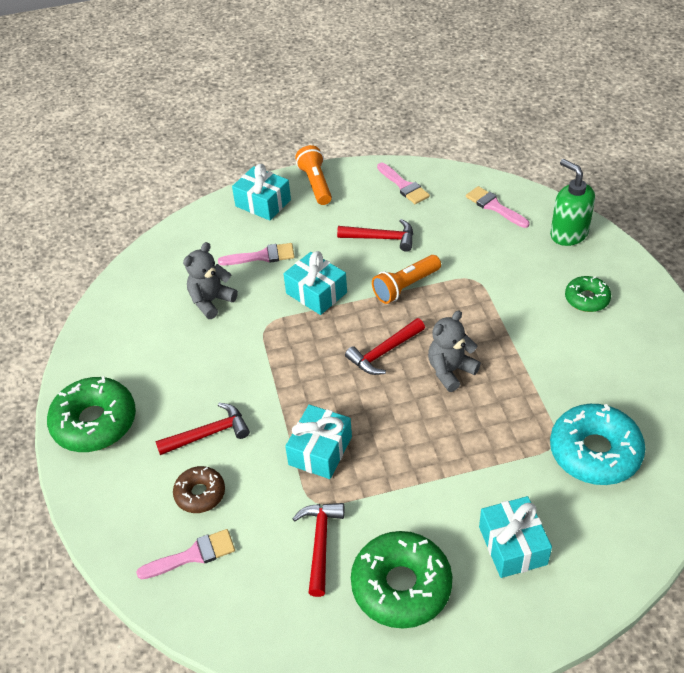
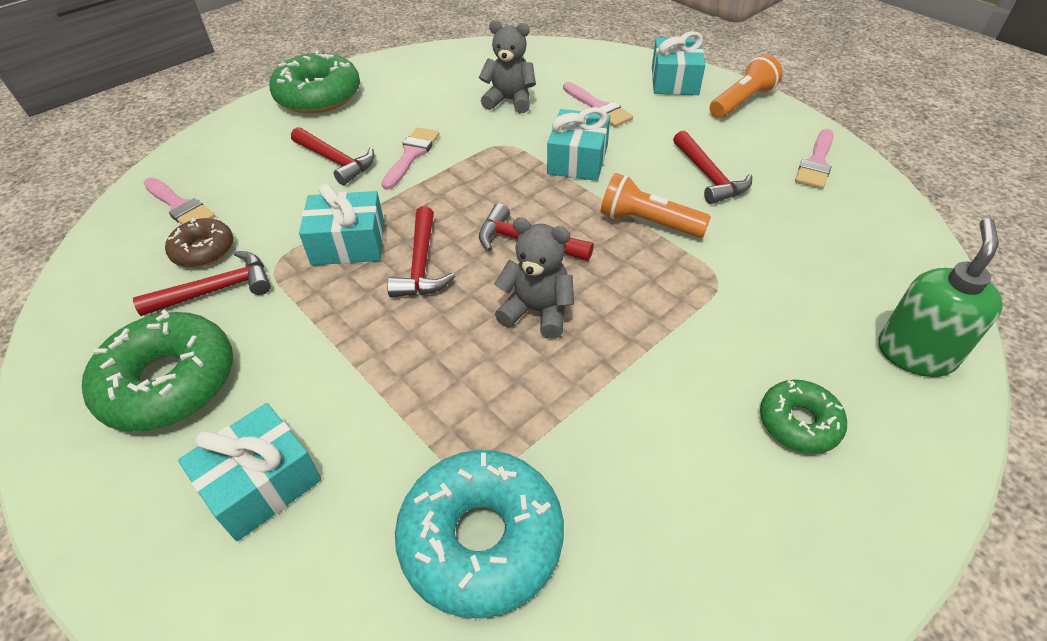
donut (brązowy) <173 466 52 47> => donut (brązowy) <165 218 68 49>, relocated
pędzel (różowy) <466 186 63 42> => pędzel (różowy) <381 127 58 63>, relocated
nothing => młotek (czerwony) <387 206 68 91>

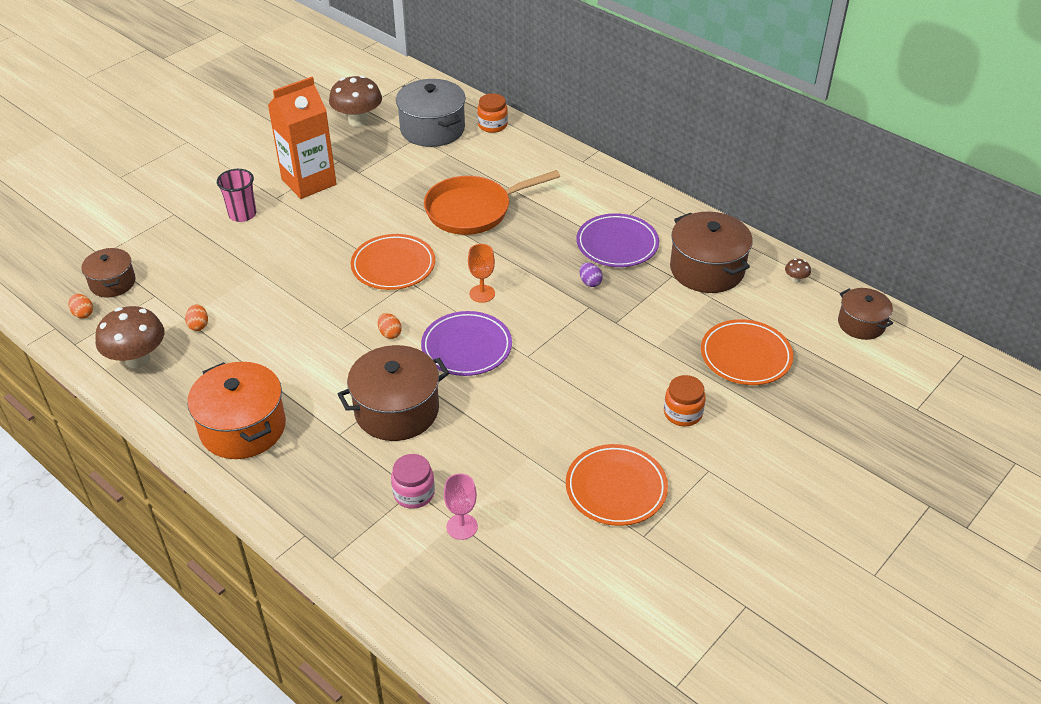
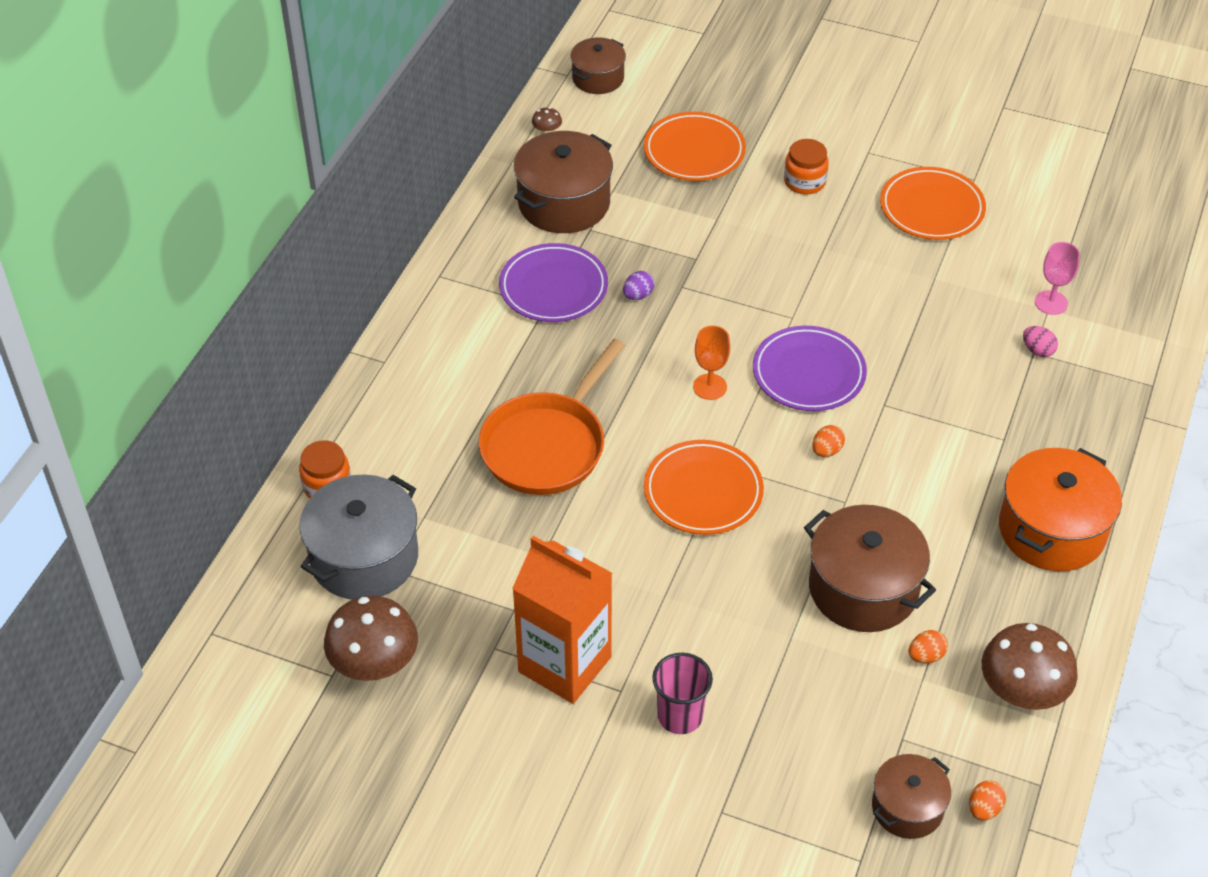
patelnia (pomarańczowy) <424 170 136 65> => patelnia (pomarańczowy) <479 339 146 156>, 75 degrees clockwise
garnek (brązowy) <338 345 111 96> => garnek (brązowy) <804 505 132 127>, relocated
słoik (różowy) <391 454 44 55> => jajko (różowy) <1023 326 35 31>

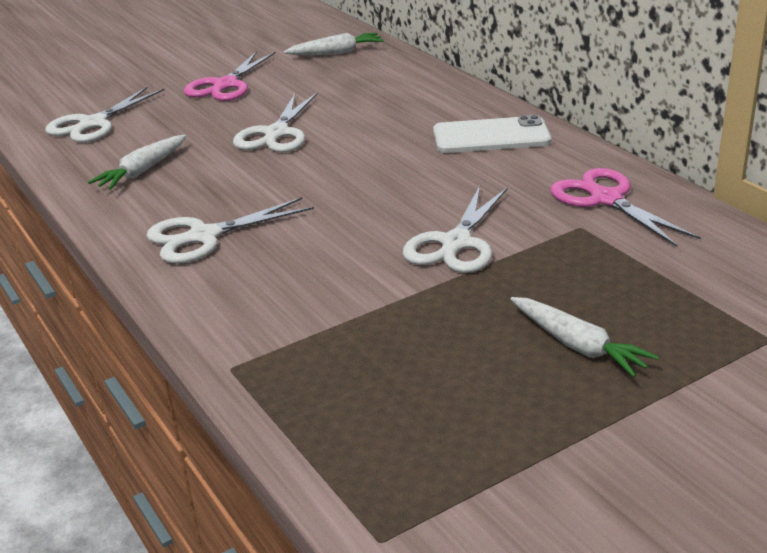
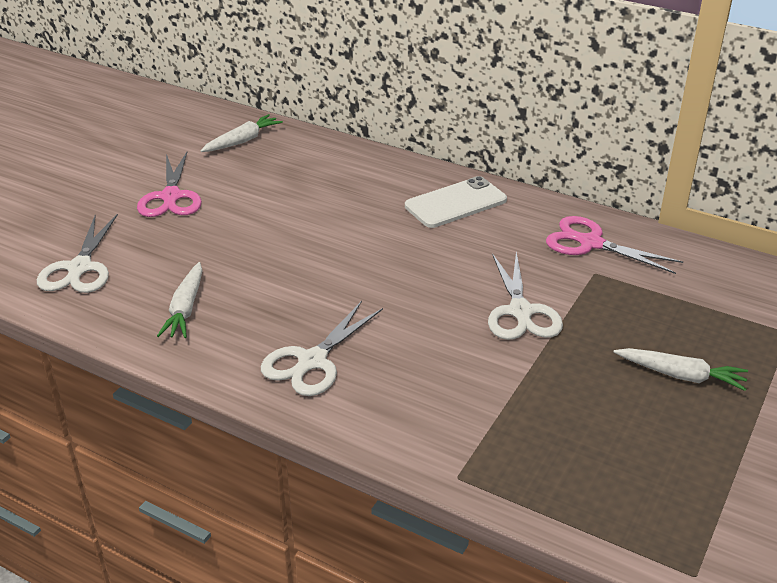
nożyczki (biały) <233 92 85 60> => nothing

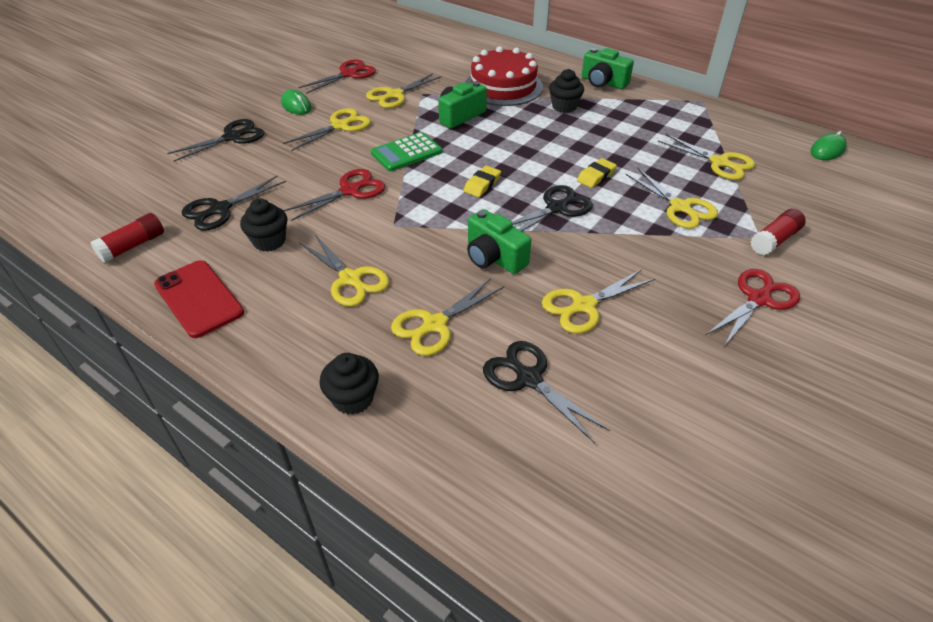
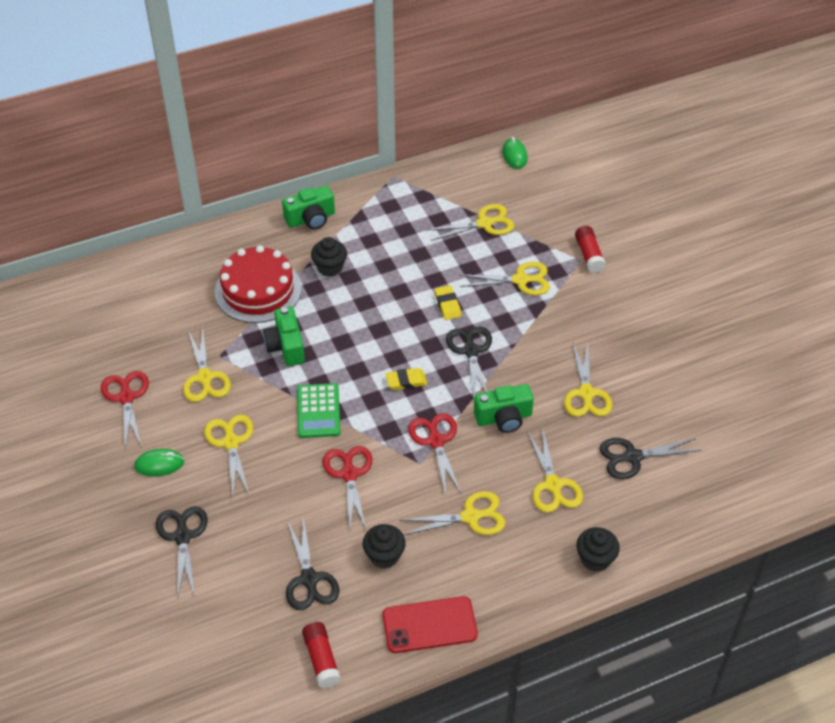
gumka do mazania (żółty) <463 165 38 32> => gumka do mazania (żółty) <386 368 41 22>, 75 degrees counterclockwise
nożyczki (czerwony) <706 269 94 78> => nożyczki (czerwony) <408 413 54 83>, relocated

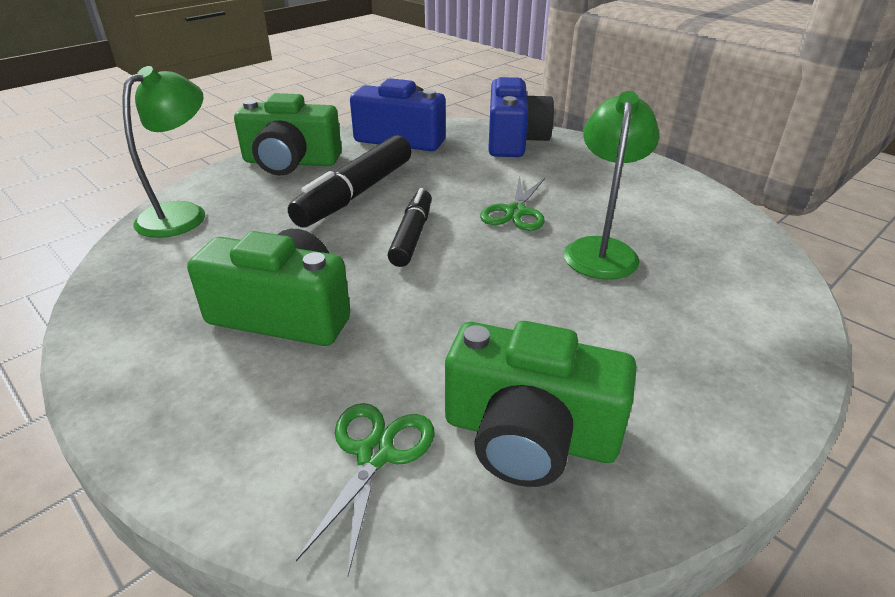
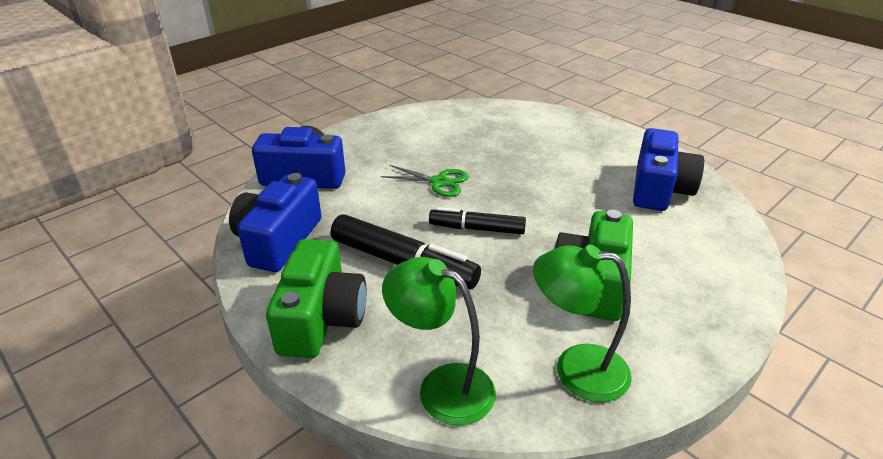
lampka (zielony) <564 91 95 189> => lampka (zielony) <533 244 98 158>, relocated
aparat fotograficzny (zielony) <445 321 192 166> => aparat fotograficzny (niebieski) <633 128 71 83>
nożyczki (zielony) <296 403 138 172> => nothing

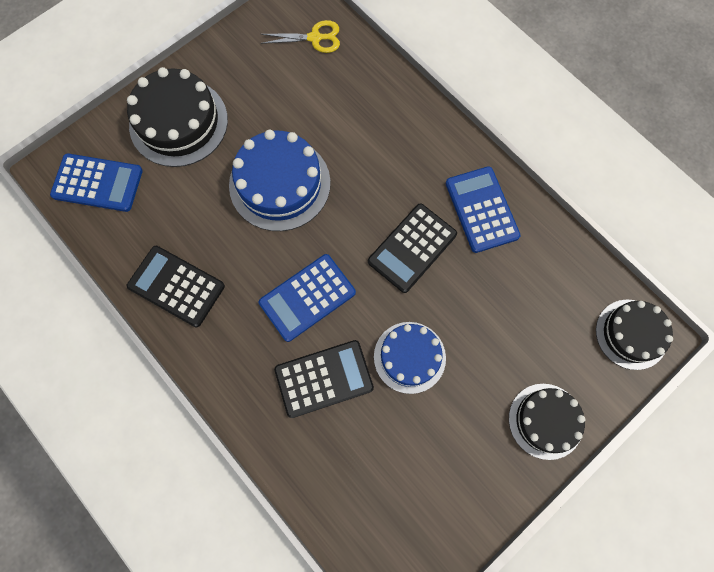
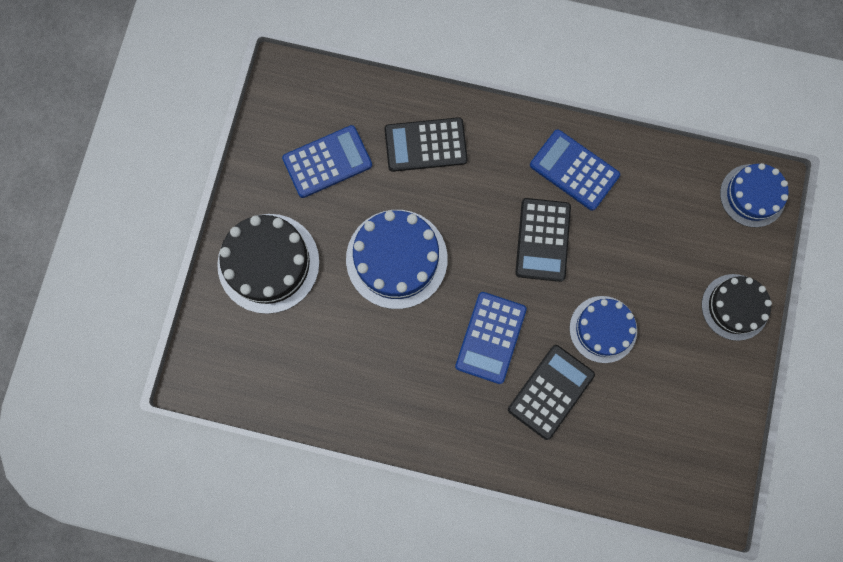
kalkulator (niebieski) <50 153 93 59> => kalkulator (niebieski) <282 125 90 73>, relocated
kalkulator (czarny) <127 246 98 81> => kalkulator (czarny) <384 117 84 55>, relocated
tort (czarny) <596 299 77 71> => tort (niebieski) <720 163 68 64>
nożyczki (żółty) <261 20 79 33> => nothing

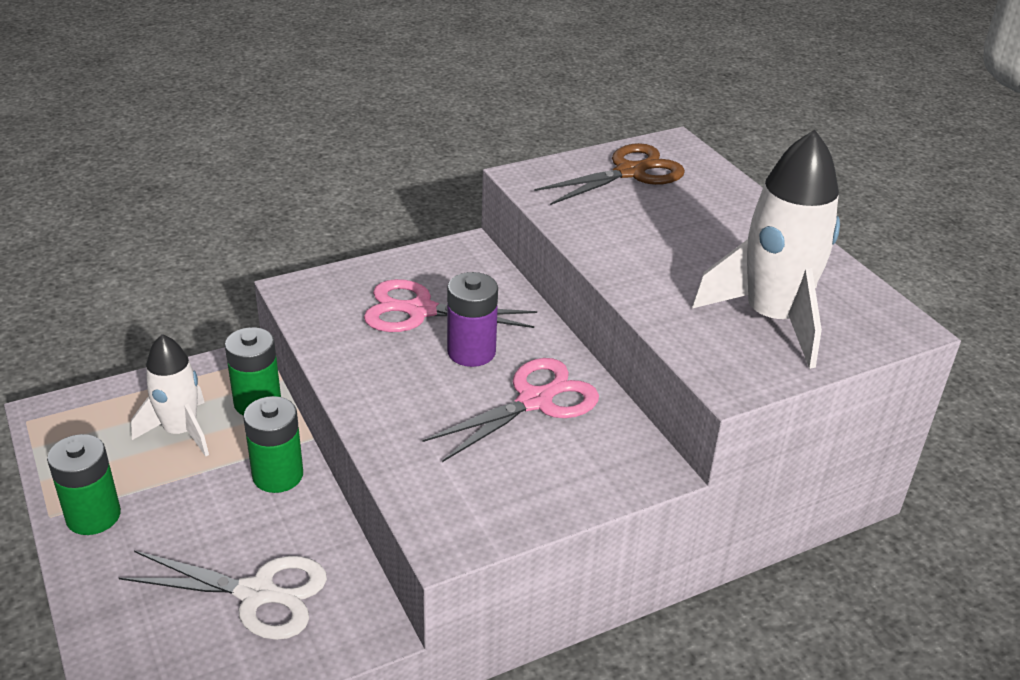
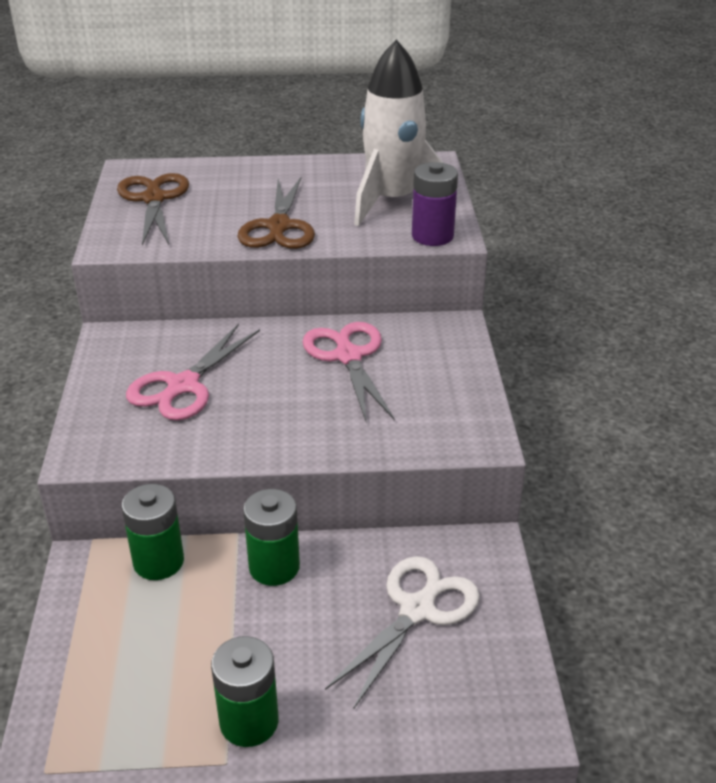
nothing => nożyczki (brązowy) <238 177 77 72>
bateria (fioletowy) <447 272 51 95> => bateria (fioletowy) <412 162 46 84>, relocated
rakieta (biały) <131 334 78 123> => nothing

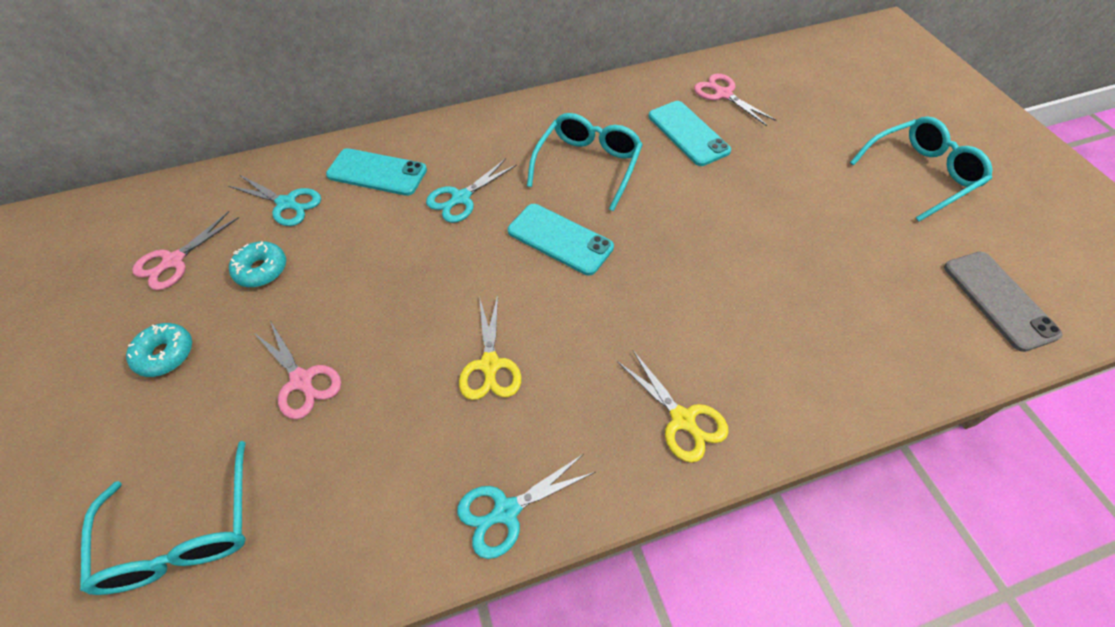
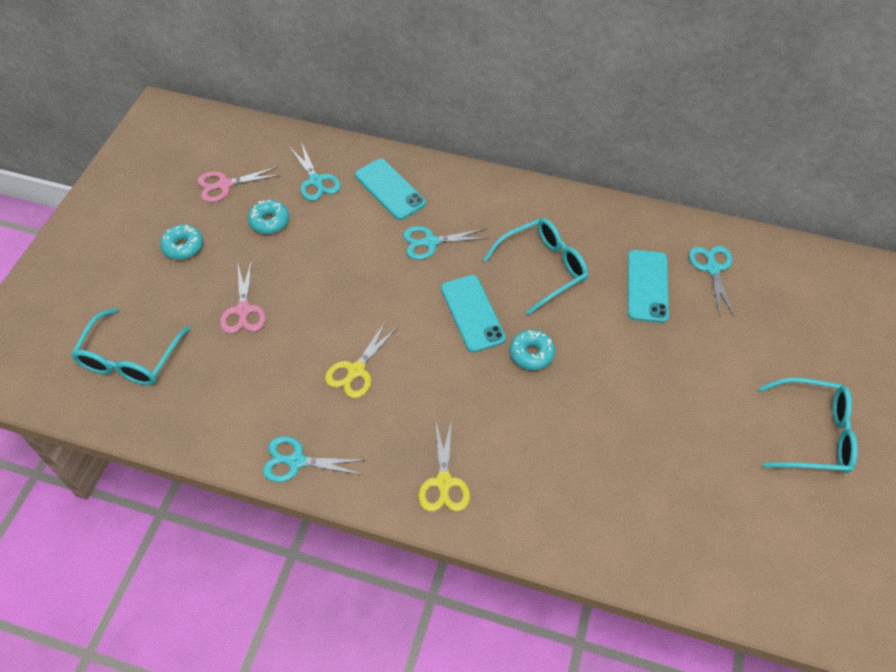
nothing => donut (turkusowy) <510 330 45 40>
nożyczki (różowy) <694 74 82 52> => nożyczki (turkusowy) <689 246 45 71>
telefon (szary) <944 252 119 100> => nothing

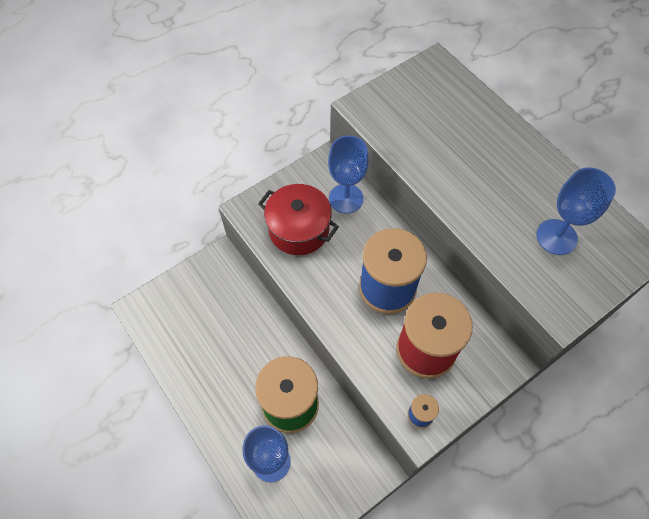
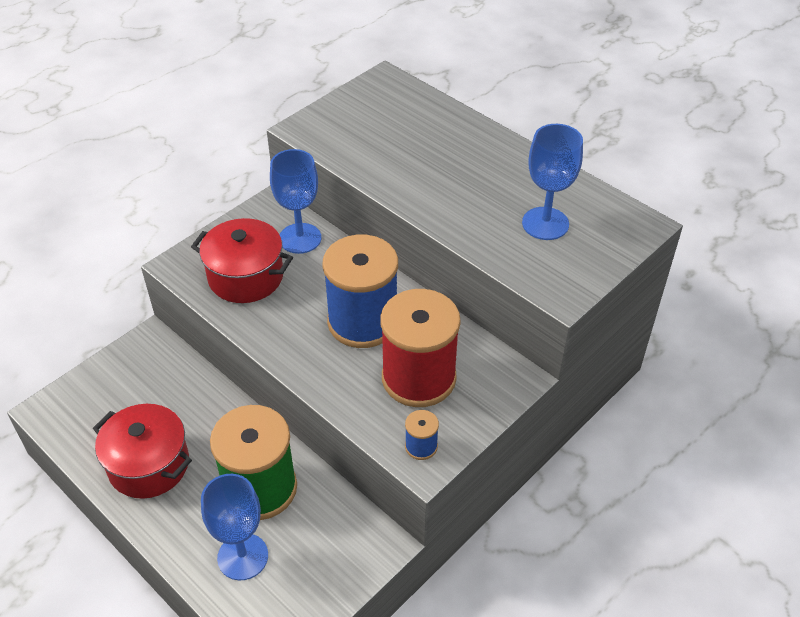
nothing => garnek (czerwony) <93 404 99 95>

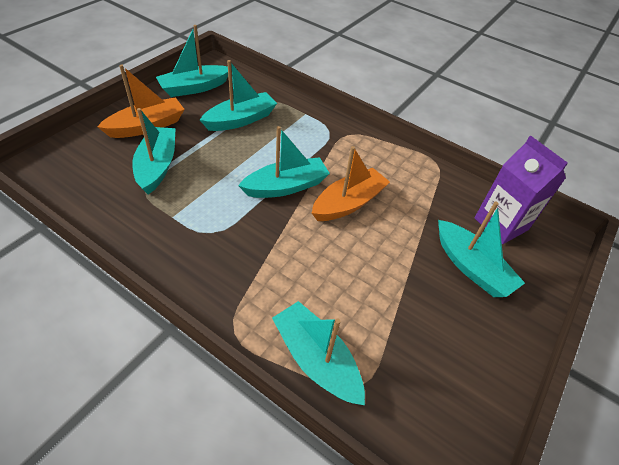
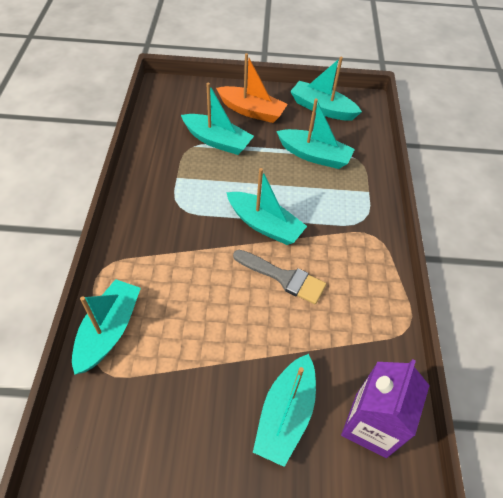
łódka (turkusowy) <132 108 44 86> => łódka (turkusowy) <181 83 73 72>, 60 degrees clockwise
łódka (pomarańczowy) <312 146 78 75> => pędzel (szary) <233 250 93 54>

